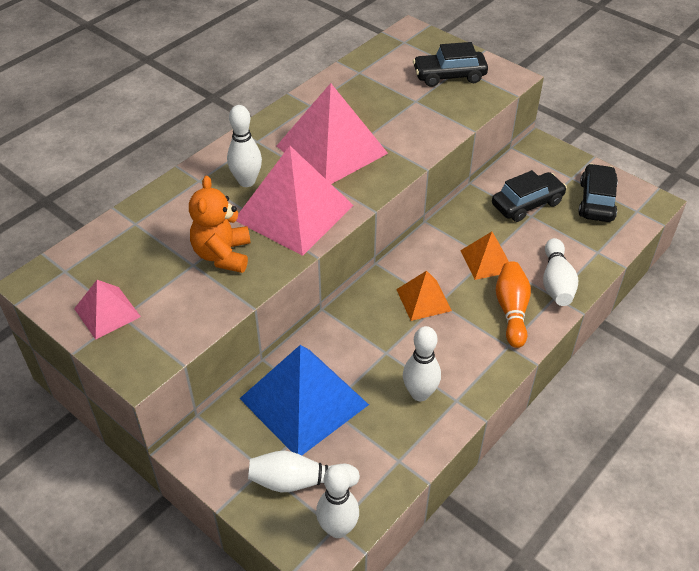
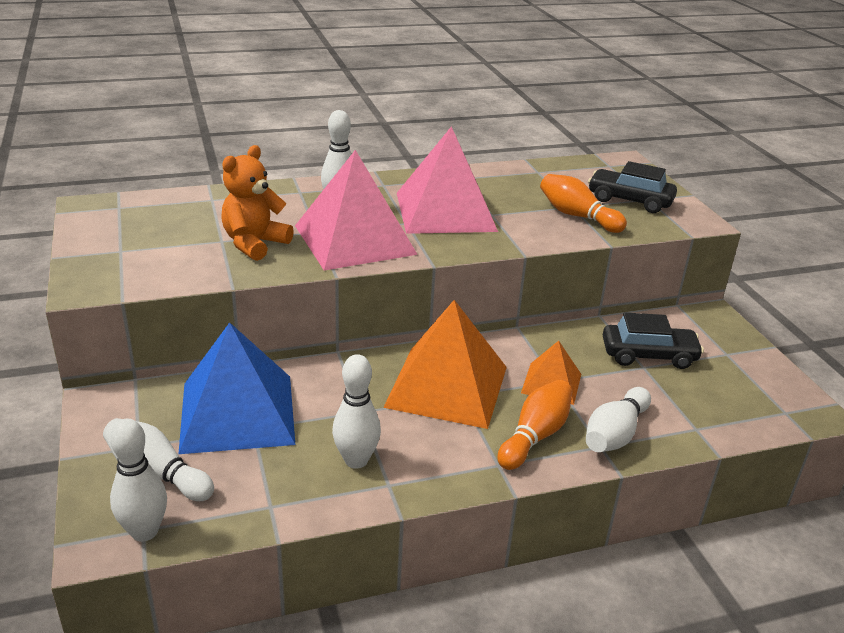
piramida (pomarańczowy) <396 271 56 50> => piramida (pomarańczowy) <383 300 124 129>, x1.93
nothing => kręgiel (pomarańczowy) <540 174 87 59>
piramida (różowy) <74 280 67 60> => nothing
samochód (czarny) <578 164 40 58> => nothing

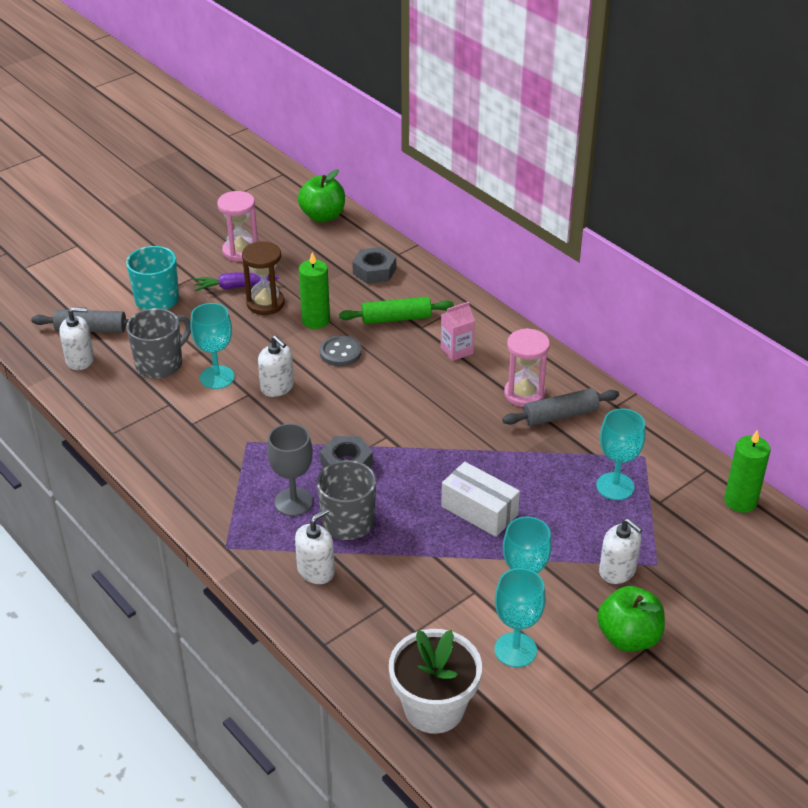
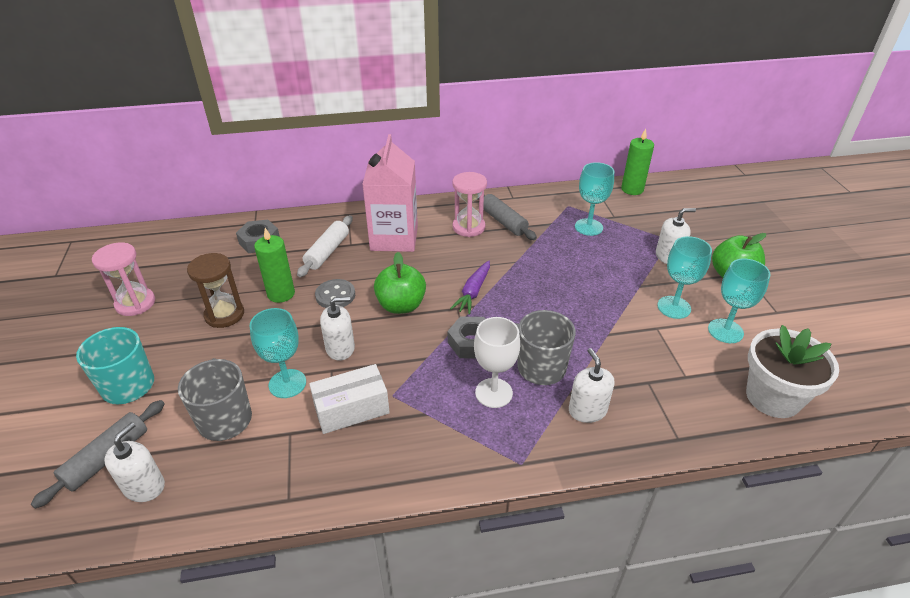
wałek do ciasta (zielony) <339 297 115 27> => wałek do ciasta (biały) <297 215 56 62>
pudełko (biały) <441 462 79 75> => pudełko (biały) <309 364 81 70>, relocated
karton mleka (różowy) <441 302 34 59> => karton mleka (różowy) <362 134 56 118>, x2.12
jabłko (zielony) <298 169 47 53> => jabłko (zielony) <374 252 52 62>, relocated
marchewka (fioletowy) <194 272 85 19> => marchewka (fioletowy) <450 260 40 54>, relocated
kielich (szary) <267 424 46 92> => kielich (biały) <474 317 46 91>
wałek do ciasta (szary) <502 388 117 38> => wałek do ciasta (szary) <478 194 59 46>, 45 degrees counterclockwise

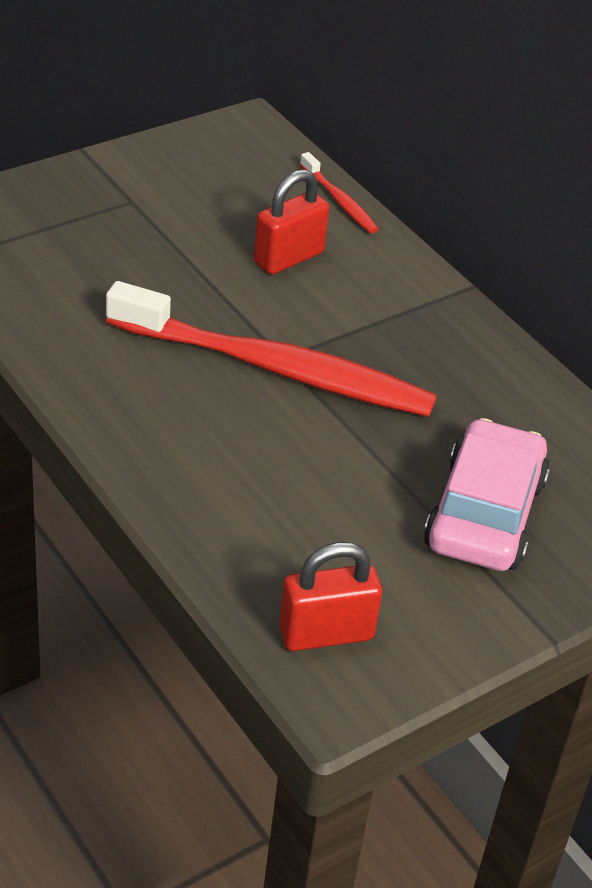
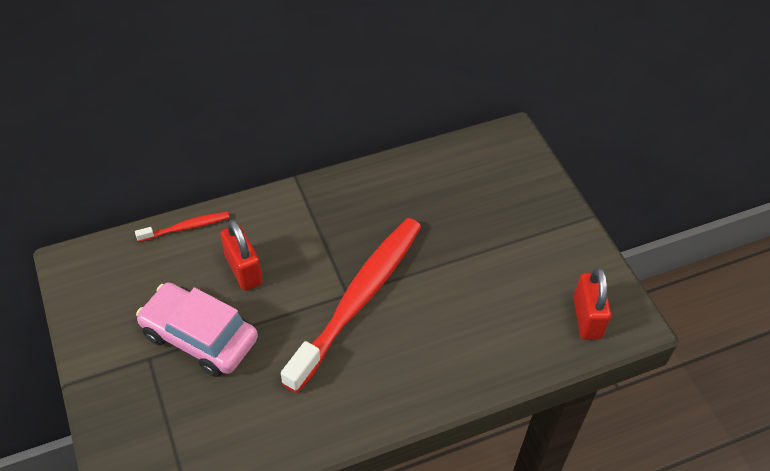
samochód (różowy) <424 418 126 153> => samochód (różowy) <136 282 122 95>, relocated

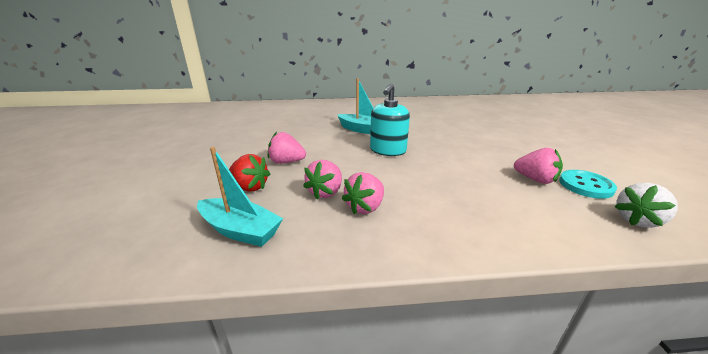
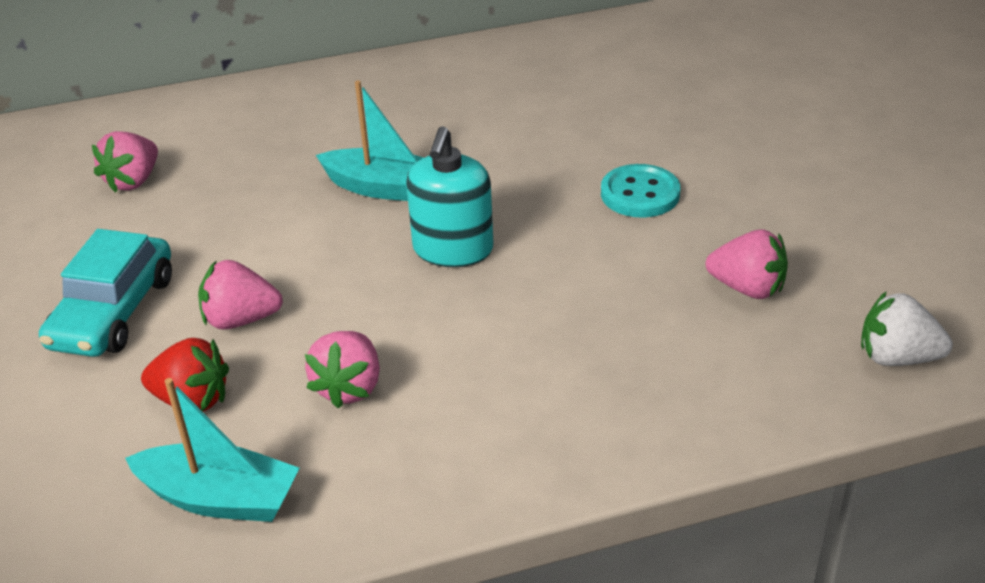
nothing => samochód (turkusowy) <39 229 133 128>
truskawka (różowy) <342 172 42 43> => truskawka (różowy) <92 131 66 62>, relocated
guzik (turkusowy) <559 170 58 29> => guzik (turkusowy) <601 164 79 54>, relocated
truskawka (biały) <614 183 64 45> => truskawka (biały) <861 291 92 75>, 60 degrees clockwise

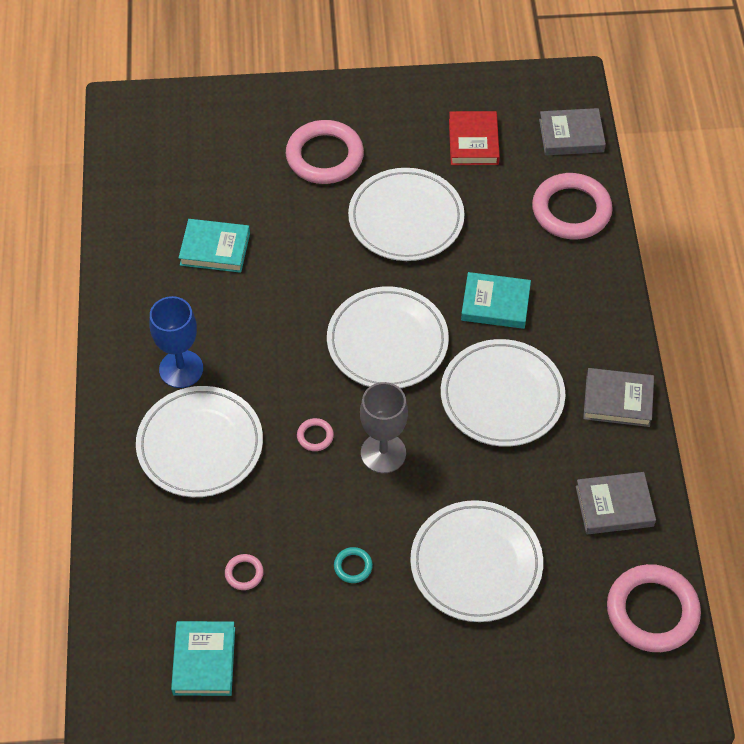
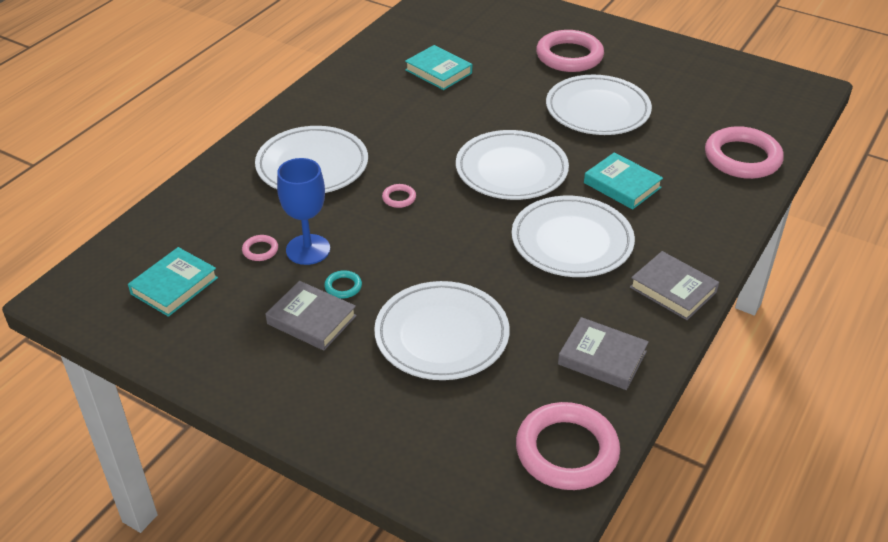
książka (szary) <539 108 67 47> => książka (szary) <266 281 91 69>, relocated
kielich (niebieski) <149 296 54 92> => kielich (niebieski) <277 158 53 107>, relocated
kielich (szary) <360 382 48 91> => nothing
książka (czerwony) <449 111 51 54> => nothing

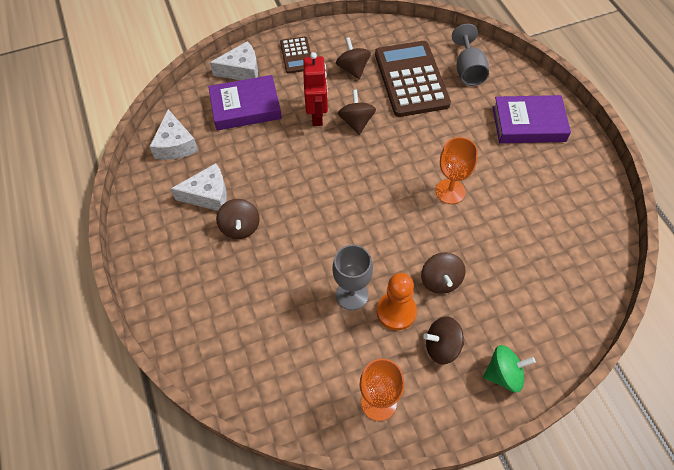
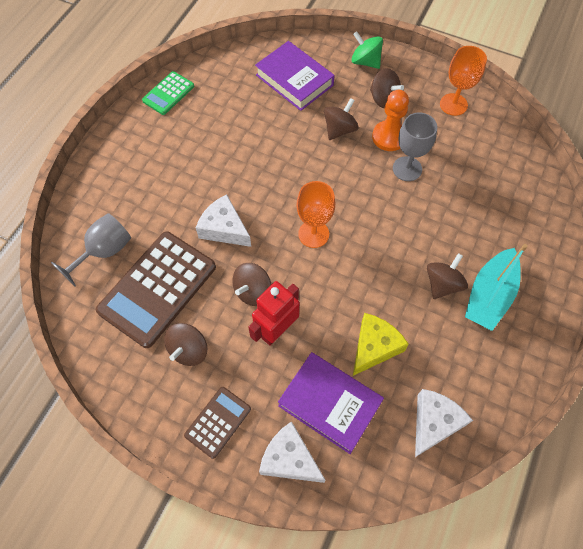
nothing => kalkulator (zielony) <142 71 52 44>
ser (biały) <171 163 56 48> => ser (biały) <196 194 55 53>, relocated
książka (fioletowy) <493 95 78 48> => książka (fioletowy) <255 41 80 70>, relocated
kielich (pomarańczowy) <436 137 42 67> => kielich (pomarańczowy) <296 181 39 67>, relocated
nothing => ser (żółty) <353 313 56 63>
nothing => łódka (turkusowy) <465 244 63 87>

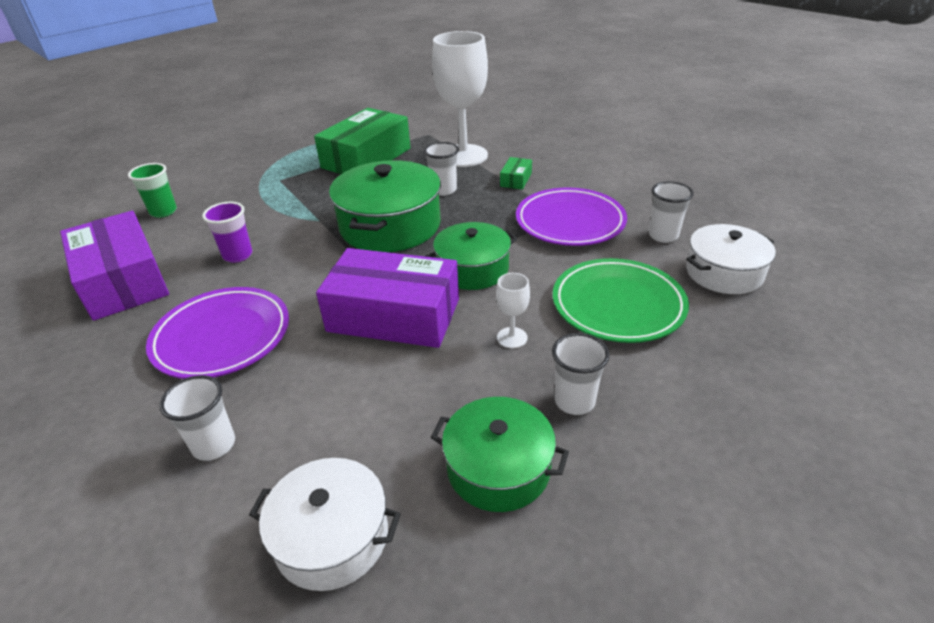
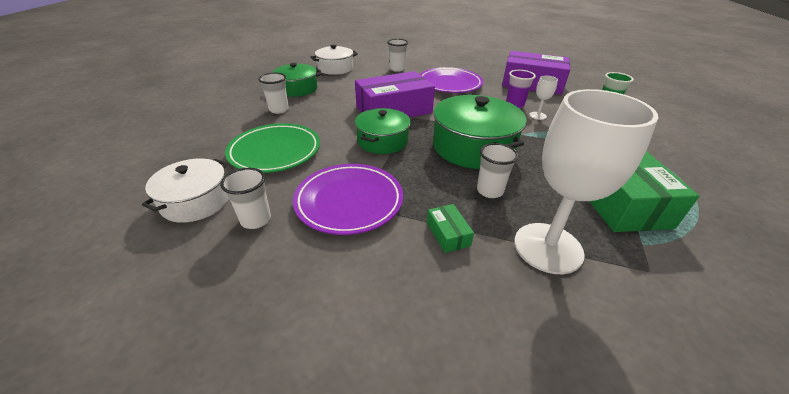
kielich (biały) <496 273 34 75> => kielich (biały) <529 76 29 44>, relocated

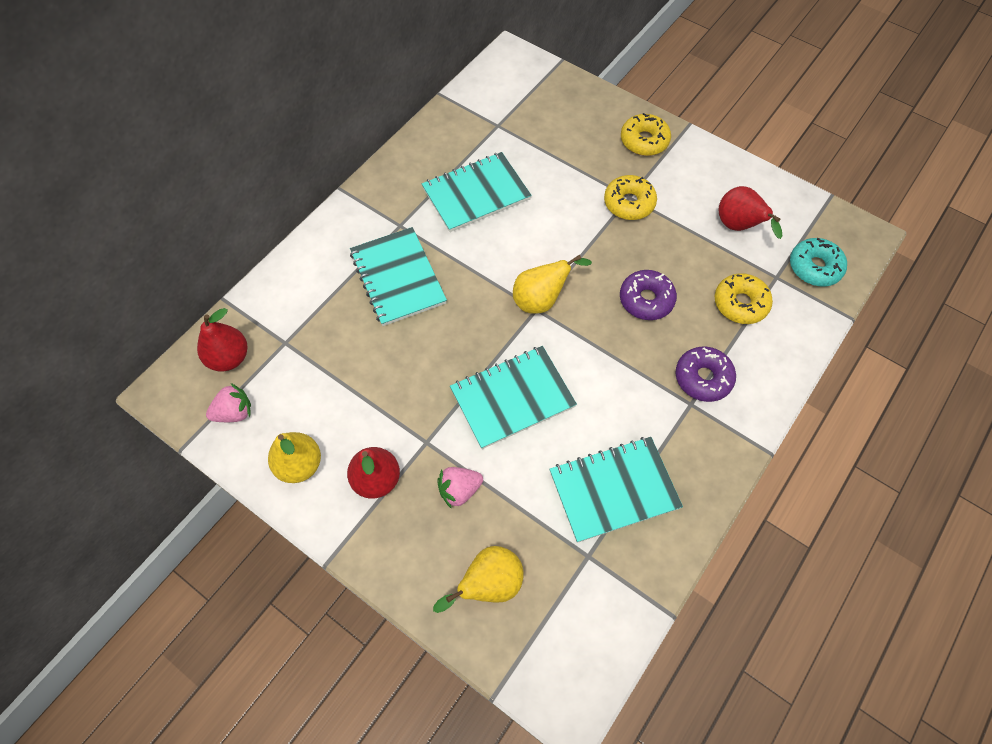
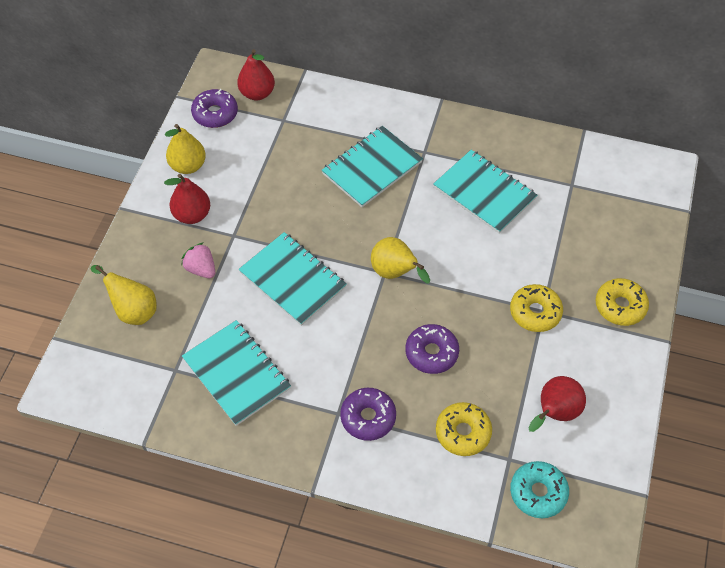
truskawka (różowy) <206 383 45 39> => donut (fioletowy) <191 89 47 39>

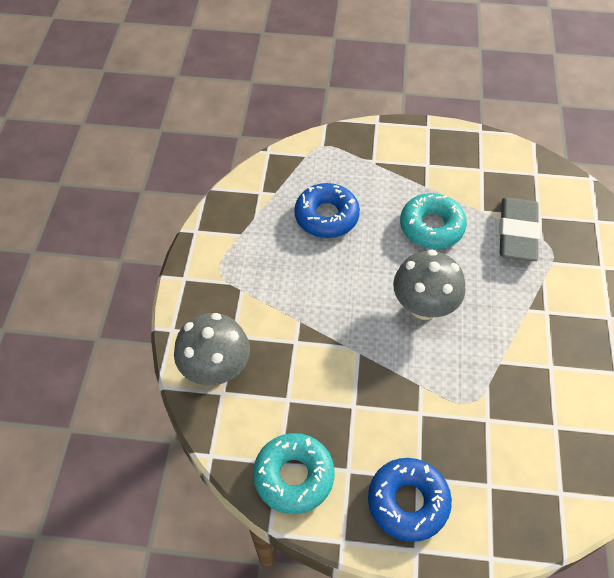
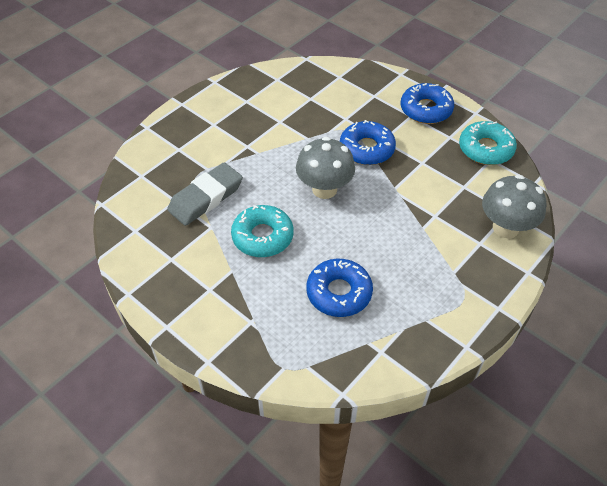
nothing => donut (niebieski) <340 120 56 45>

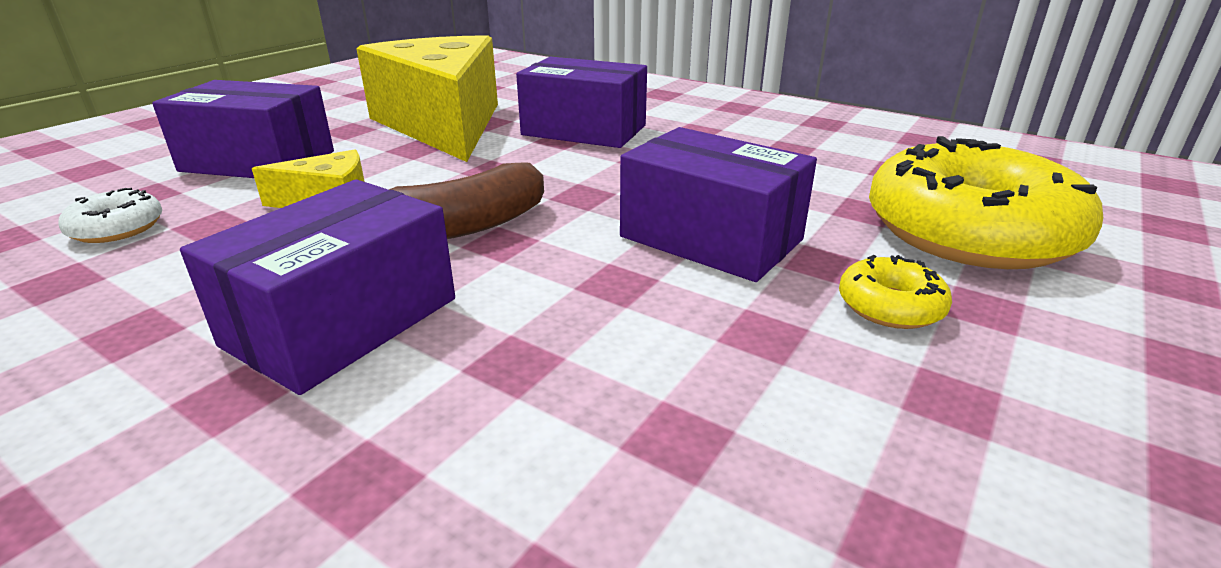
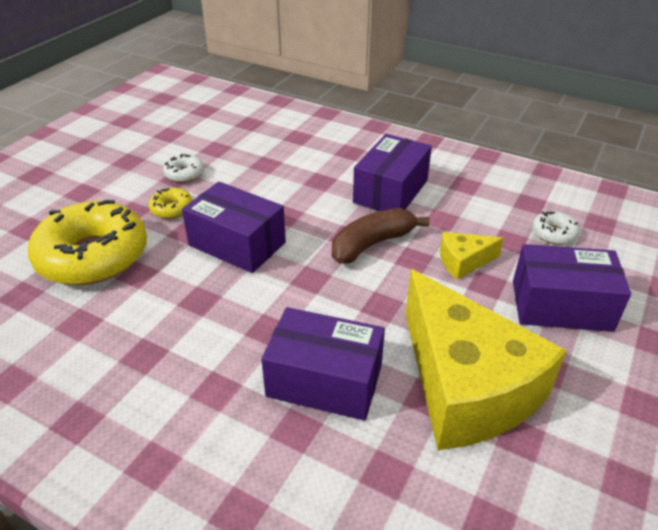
nothing => donut (biały) <163 154 41 29>

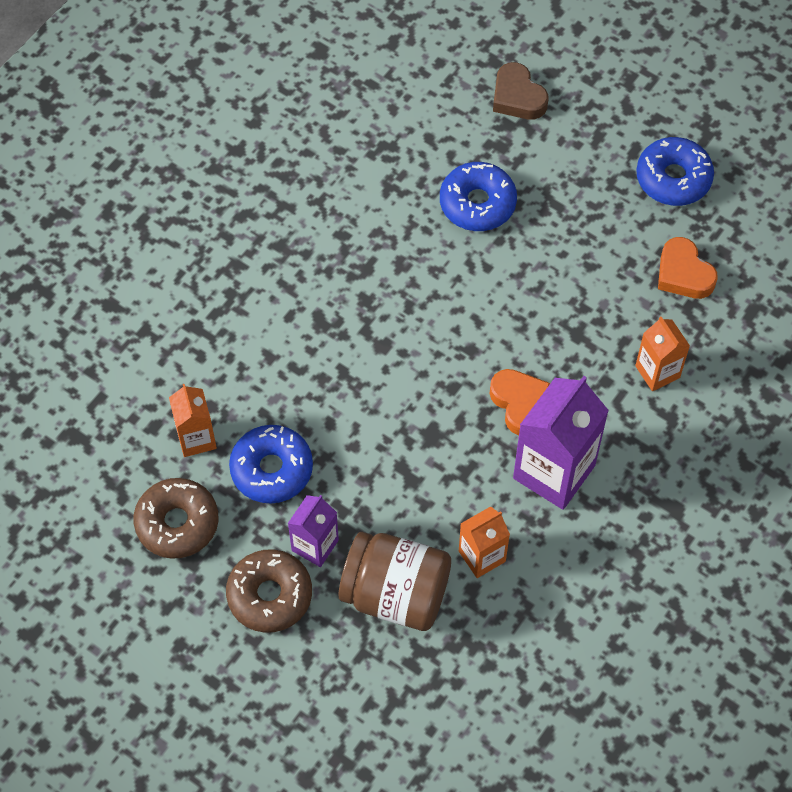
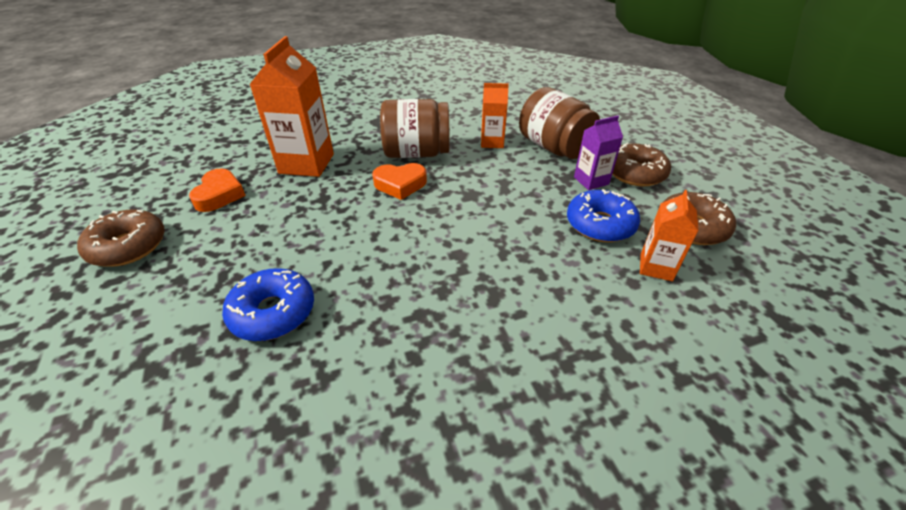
donut (niebieski) <636 137 78 69> => donut (brązowy) <77 209 88 58>
karton mleka (pomarańczowy) <635 316 55 75> => karton mleka (pomarańczowy) <249 36 85 141>, x1.78
serce (pomarańczowy) <490 369 60 66> => serce (pomarańczowy) <372 163 55 37>, 105 degrees counterclockwise
karton mleka (fioletowy) <513 376 96 134> => słoik (brązowy) <380 99 70 59>
serce (brązowy) <493 62 55 58> => nothing

